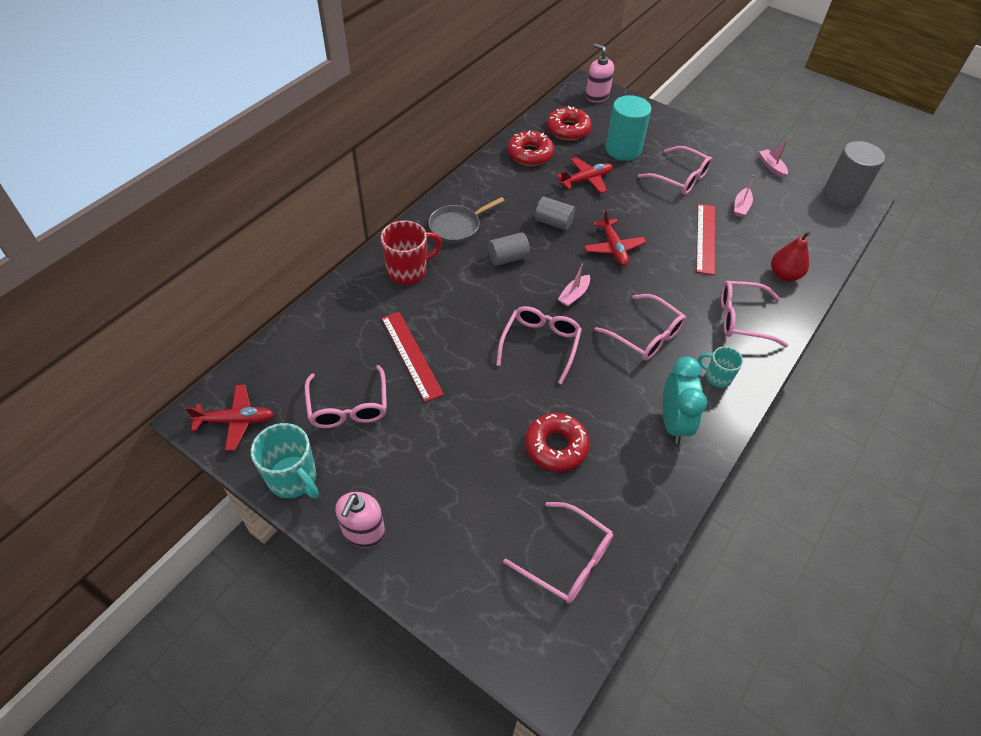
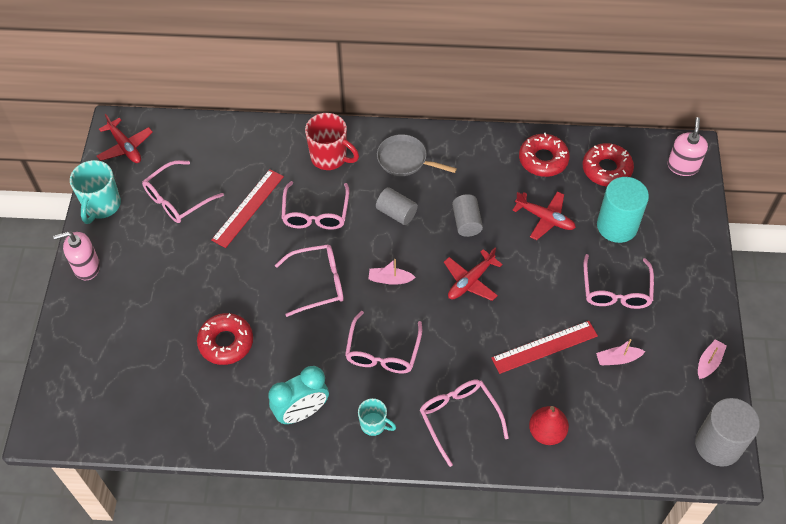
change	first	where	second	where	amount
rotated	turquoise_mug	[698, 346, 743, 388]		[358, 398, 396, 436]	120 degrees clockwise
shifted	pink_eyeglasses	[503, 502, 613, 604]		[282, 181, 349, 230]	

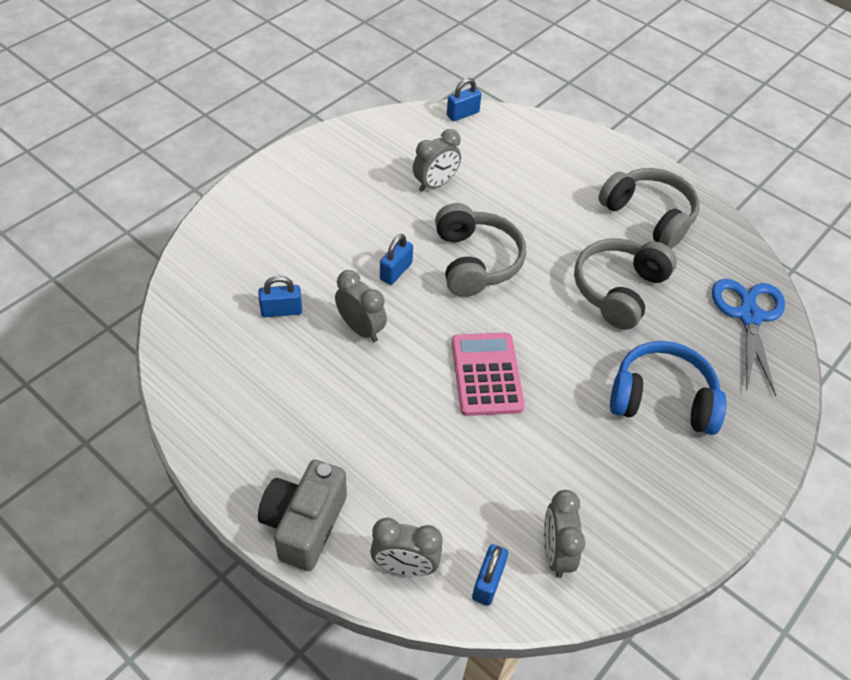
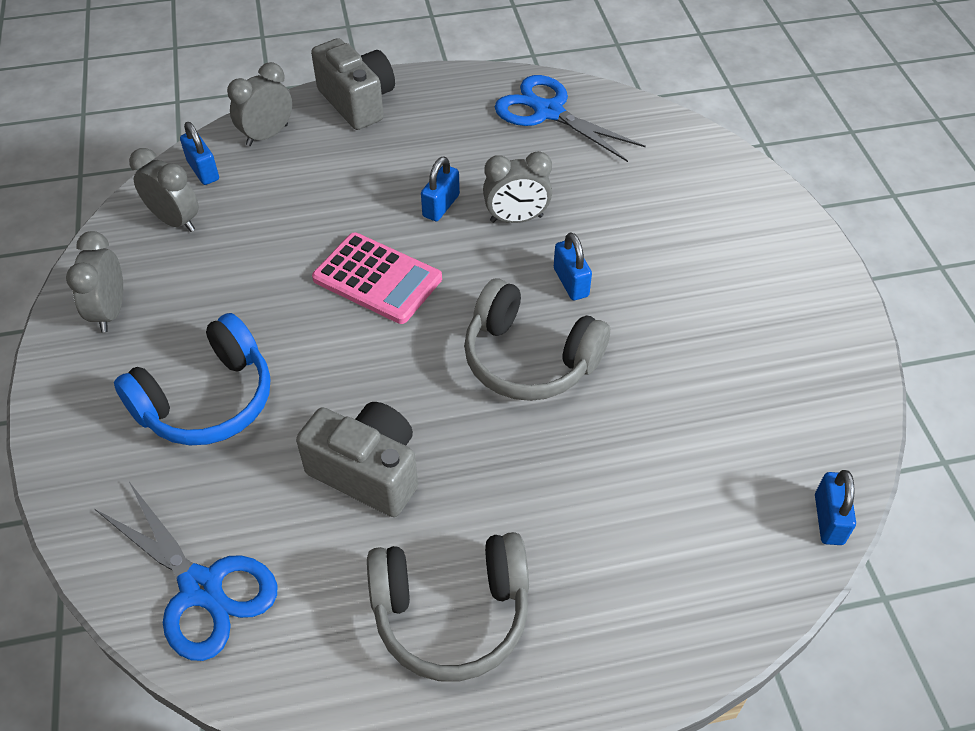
change	first	where	second	where	amount
shifted	ash-grey_clock	[413, 129, 461, 192]		[66, 231, 123, 332]	
swapped	ash-grey_over-ear_headphones	[574, 238, 677, 330]	ash-grey_photo_camera	[296, 402, 418, 517]	
shifted	blue_lock	[258, 276, 302, 317]		[421, 157, 460, 221]	
new			blue_pair_of_scissors	[495, 75, 646, 162]	

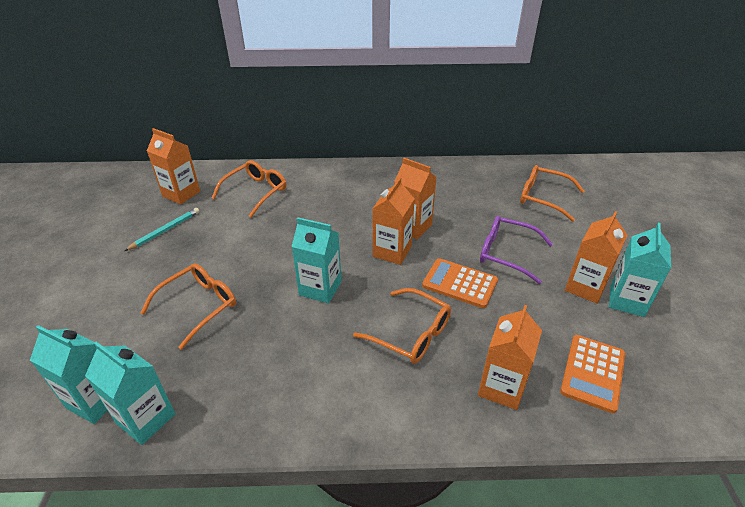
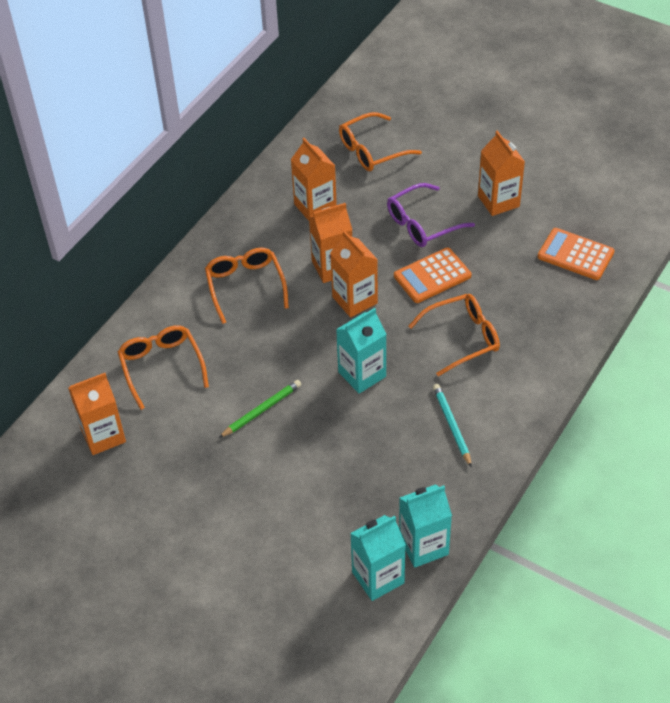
change	first	where	second	where	amount
shifted	turquoise_lead_pencil	[124, 208, 200, 251]		[433, 384, 472, 467]	
gone	turquoise_carton	[609, 223, 671, 317]			
shifted	bright_orange_eyeglasses	[140, 263, 236, 350]		[205, 248, 289, 324]	
shifted	bright_orange_carton	[478, 305, 542, 410]		[291, 138, 337, 221]	
rotated	bright_orange_adding_machine	[560, 335, 625, 413]		[538, 228, 615, 280]	150 degrees clockwise
new			emerald_lead_pencil	[219, 380, 301, 438]	

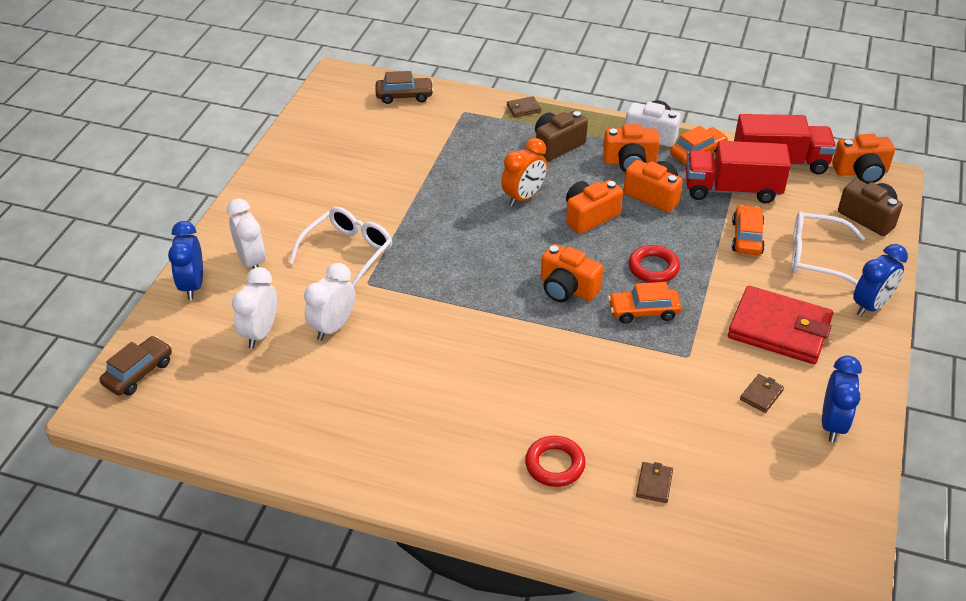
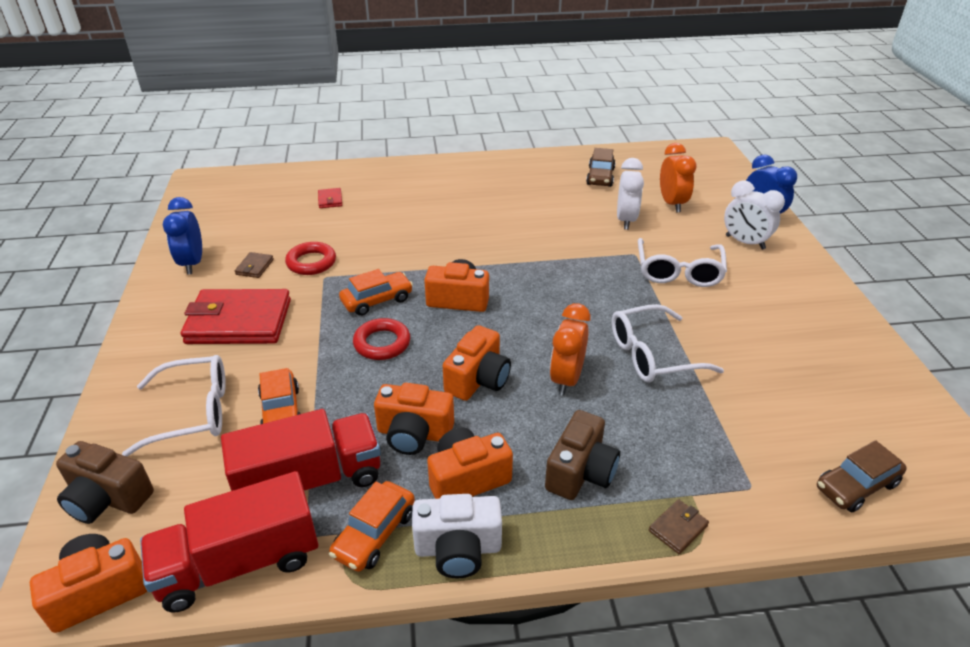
change	first	where	second	where	amount
gone	blue_clock	[853, 244, 908, 317]			
repainted	snow-white_clock	[232, 267, 277, 348]	bright_orange_clock	[660, 143, 697, 212]	
shifted	dark_brown_toy_car	[100, 336, 172, 395]		[586, 148, 616, 187]	
shifted	scarlet_ring	[525, 436, 586, 487]		[285, 242, 336, 275]	
repainted	dark_brown_wallet	[636, 462, 673, 503]	scarlet_wallet	[318, 188, 342, 208]	
new			snow-white_eyeglasses	[612, 304, 724, 383]	

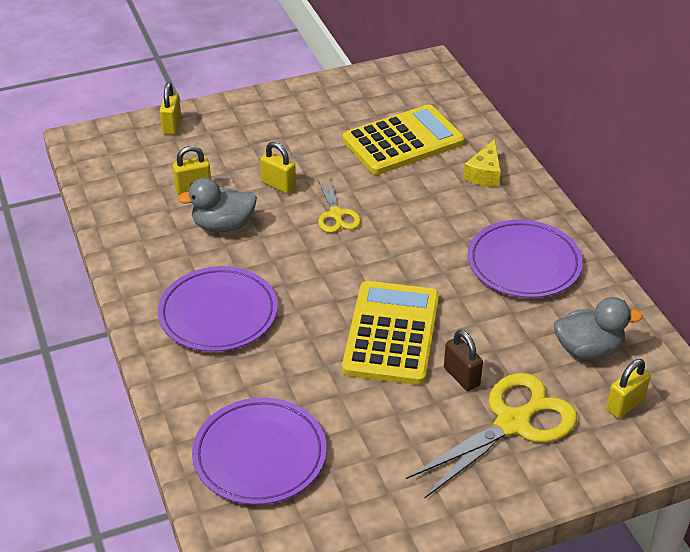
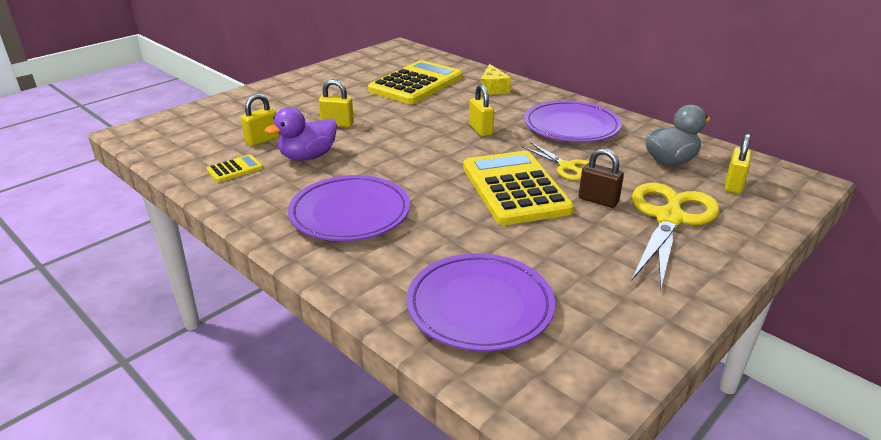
change	first	where	second	where	amount
shifted	yellow_lock	[160, 83, 181, 135]		[469, 84, 494, 137]	
repainted	ash-grey_rubber_duck	[177, 178, 257, 232]	violet_rubber_duck	[265, 107, 337, 161]	
shifted	yellow_pair_of_scissors	[317, 178, 361, 233]		[522, 142, 589, 180]	
new			yellow_adding_machine	[207, 154, 263, 182]	

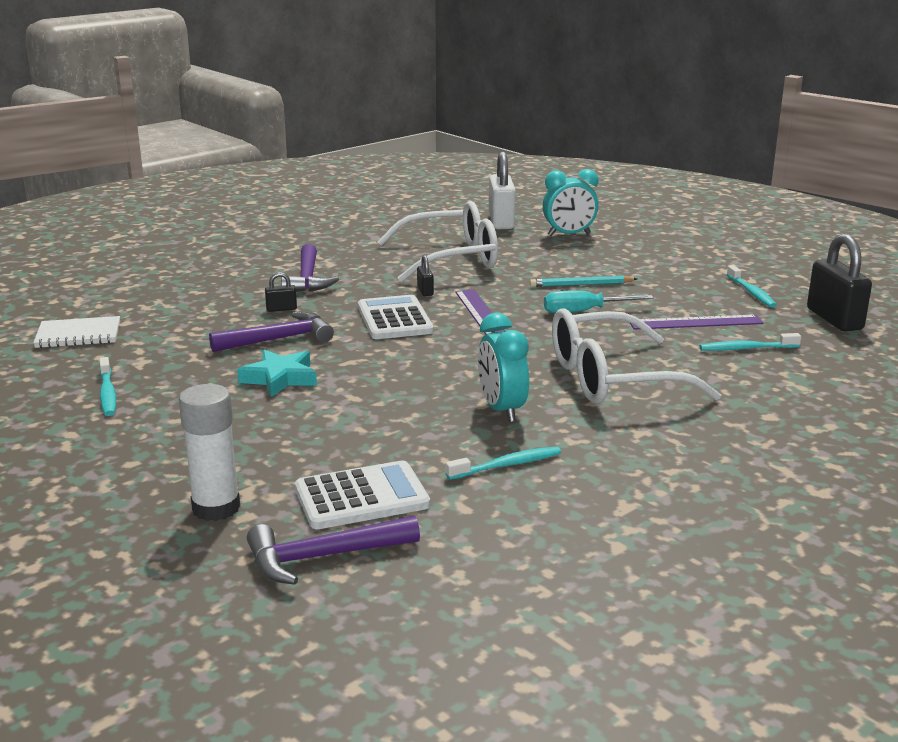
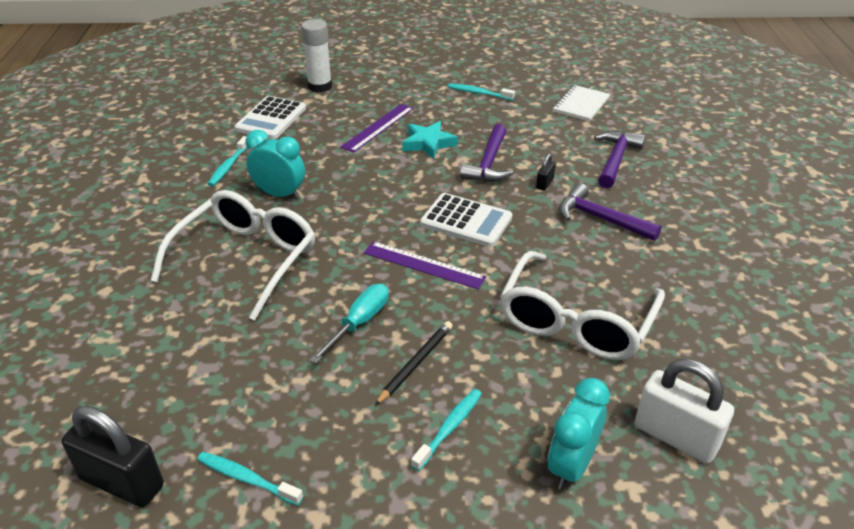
change	first	where	second	where	amount
gone	black_lock	[417, 255, 434, 296]			
repainted	turquoise_lead_pencil	[529, 276, 637, 287]	black_lead_pencil	[375, 321, 453, 405]	
shifted	violet_straightedge	[630, 315, 763, 330]		[341, 104, 414, 153]	
shifted	turquoise_dental_brush	[699, 333, 801, 351]		[411, 389, 482, 471]	
shifted	violet_hammer	[247, 516, 420, 585]		[594, 131, 645, 189]	

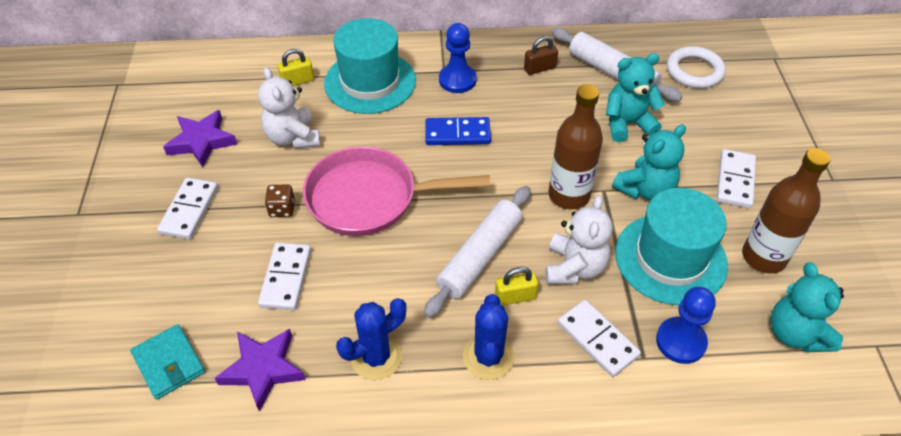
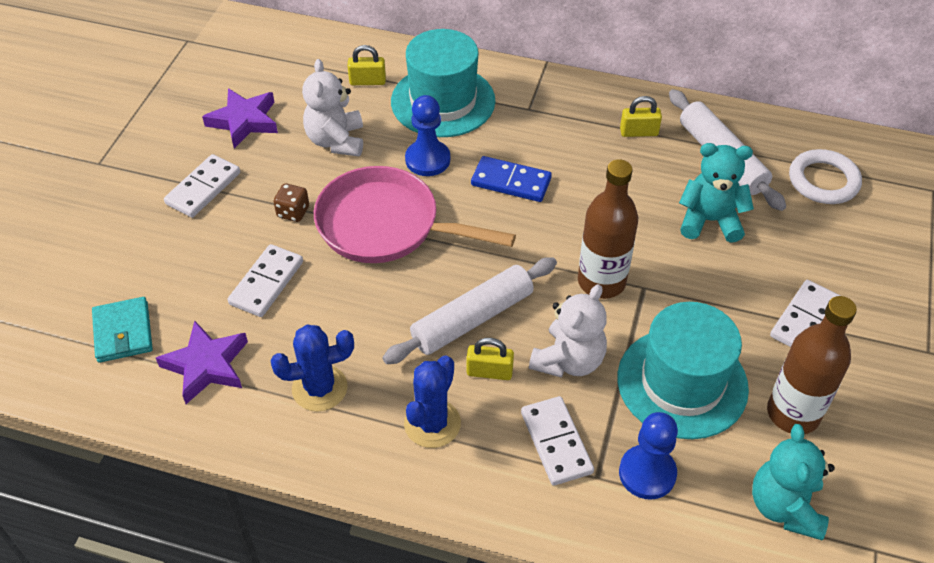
change	first	where	second	where	amount
shifted	blue_game_pawn	[439, 23, 477, 93]		[405, 95, 450, 176]	
repainted	dark_brown_lock	[524, 36, 558, 75]	yellow_lock	[620, 96, 662, 137]	
gone	turquoise_teddy	[612, 124, 686, 200]			

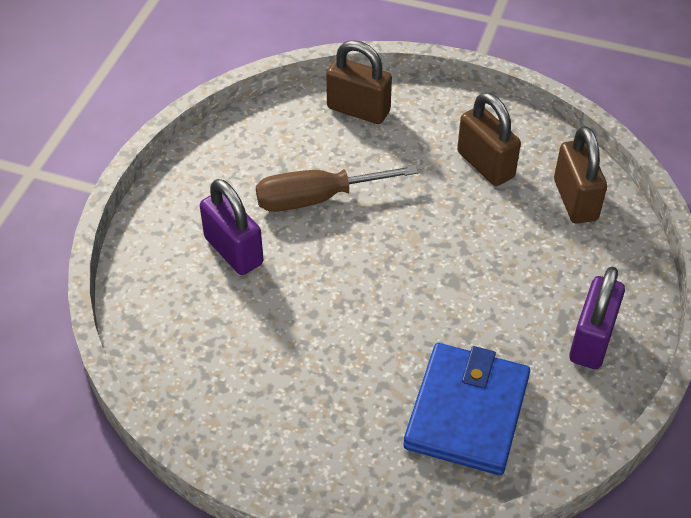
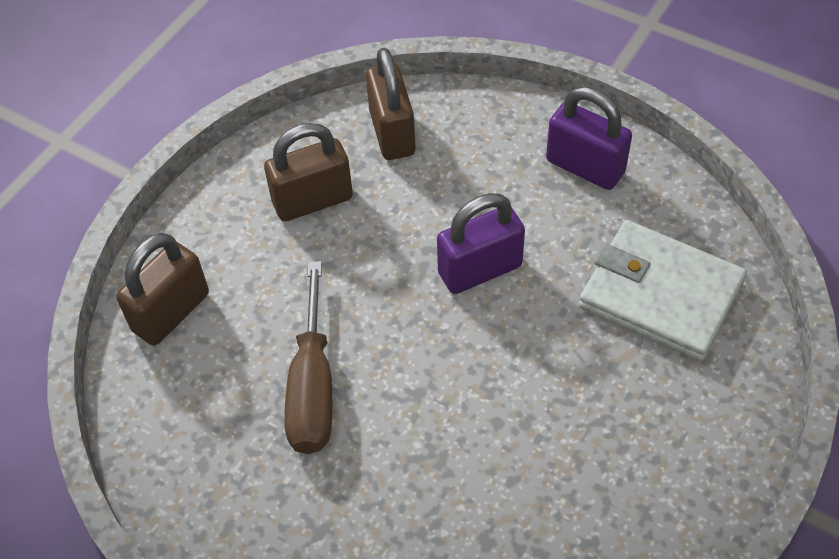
change	first	where	second	where	amount
rotated	dark_brown_lock	[554, 126, 607, 224]		[366, 48, 416, 160]	75 degrees clockwise
shifted	violet_lock	[200, 179, 263, 275]		[437, 193, 525, 294]	
repainted	blue_wallet	[403, 343, 530, 475]	snow-white_wallet	[579, 220, 747, 362]	

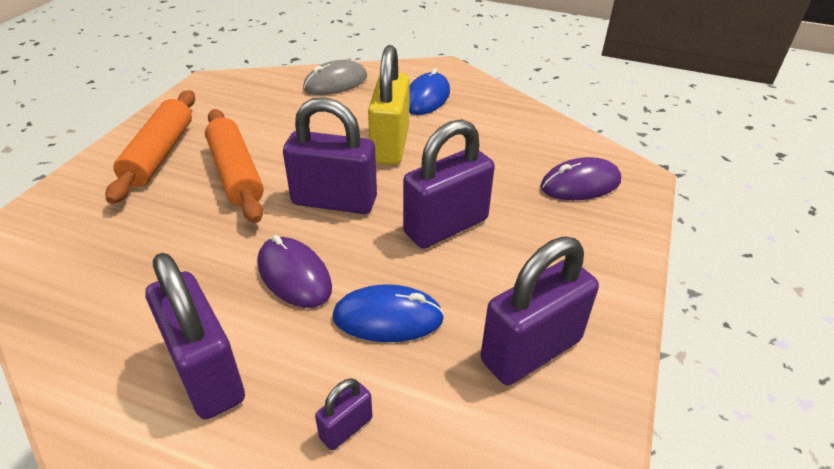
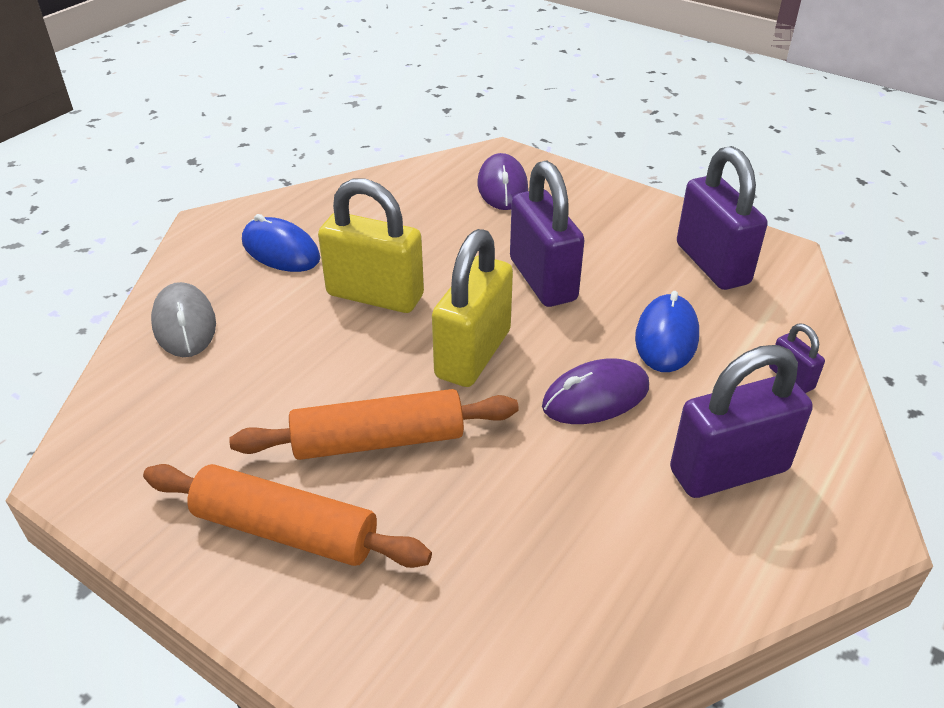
change	first	where	second	where	amount
repainted	violet_lock	[283, 97, 377, 214]	yellow_lock	[432, 229, 513, 387]	

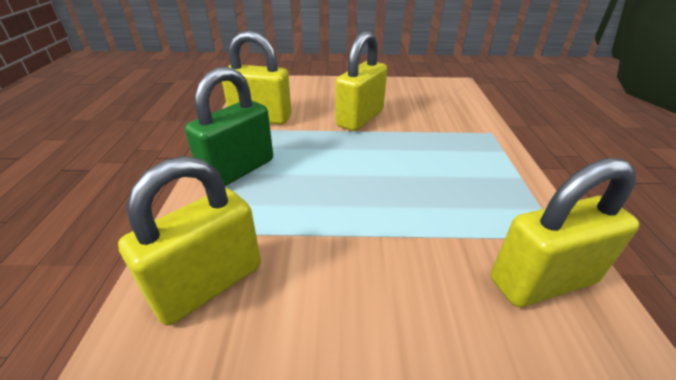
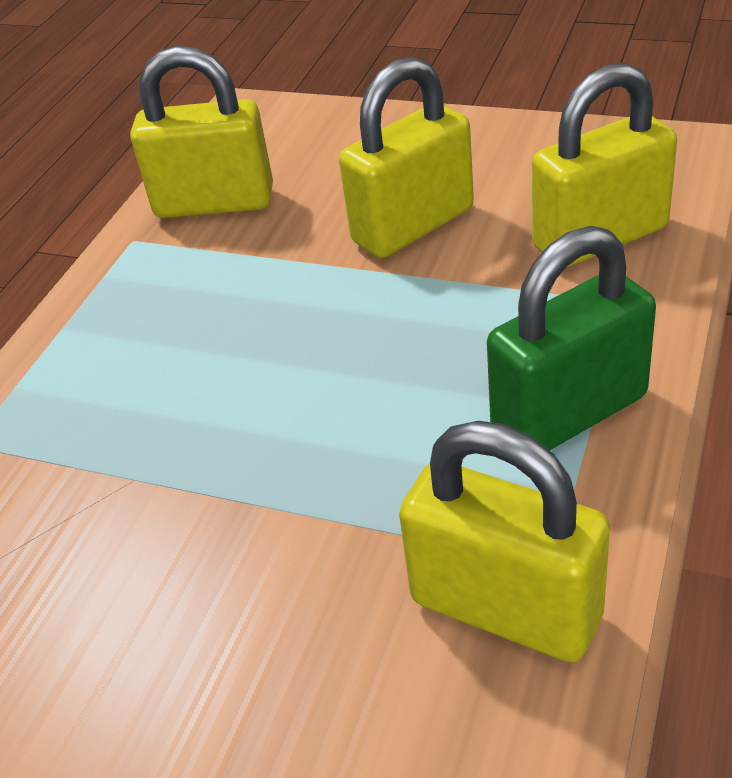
change	first	where	second	where	amount
shifted	yellow_lock	[336, 31, 387, 131]		[339, 57, 474, 258]	

